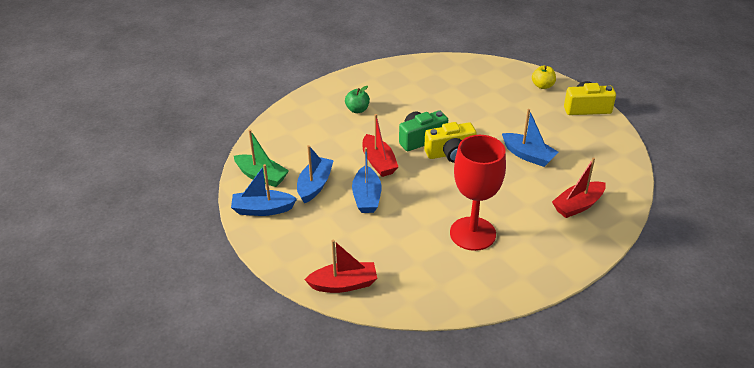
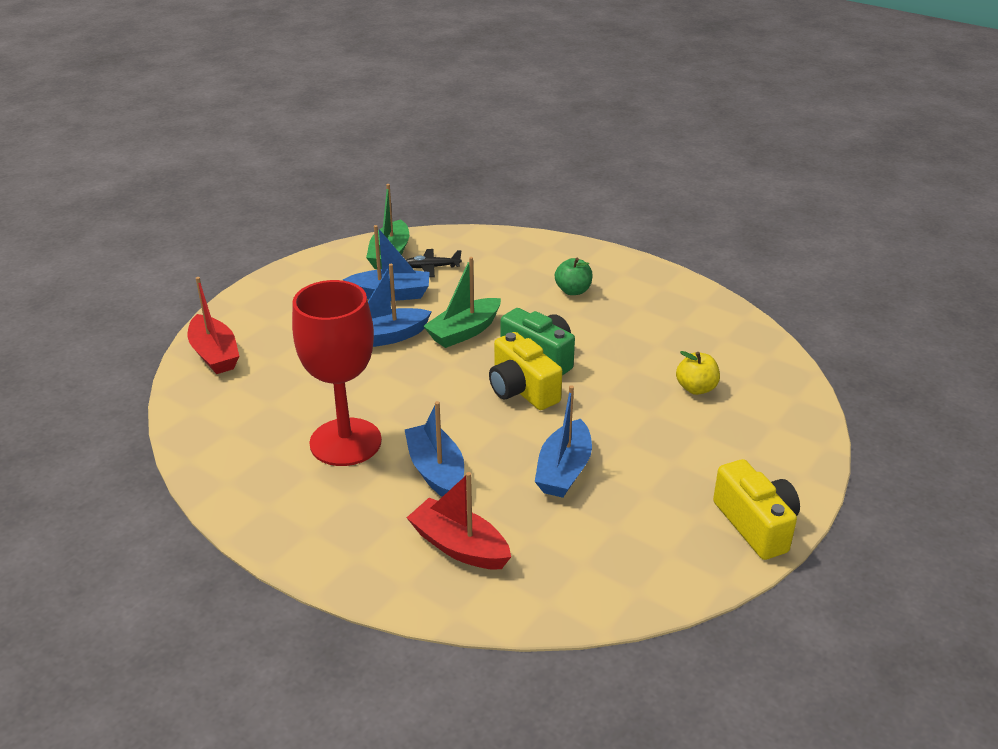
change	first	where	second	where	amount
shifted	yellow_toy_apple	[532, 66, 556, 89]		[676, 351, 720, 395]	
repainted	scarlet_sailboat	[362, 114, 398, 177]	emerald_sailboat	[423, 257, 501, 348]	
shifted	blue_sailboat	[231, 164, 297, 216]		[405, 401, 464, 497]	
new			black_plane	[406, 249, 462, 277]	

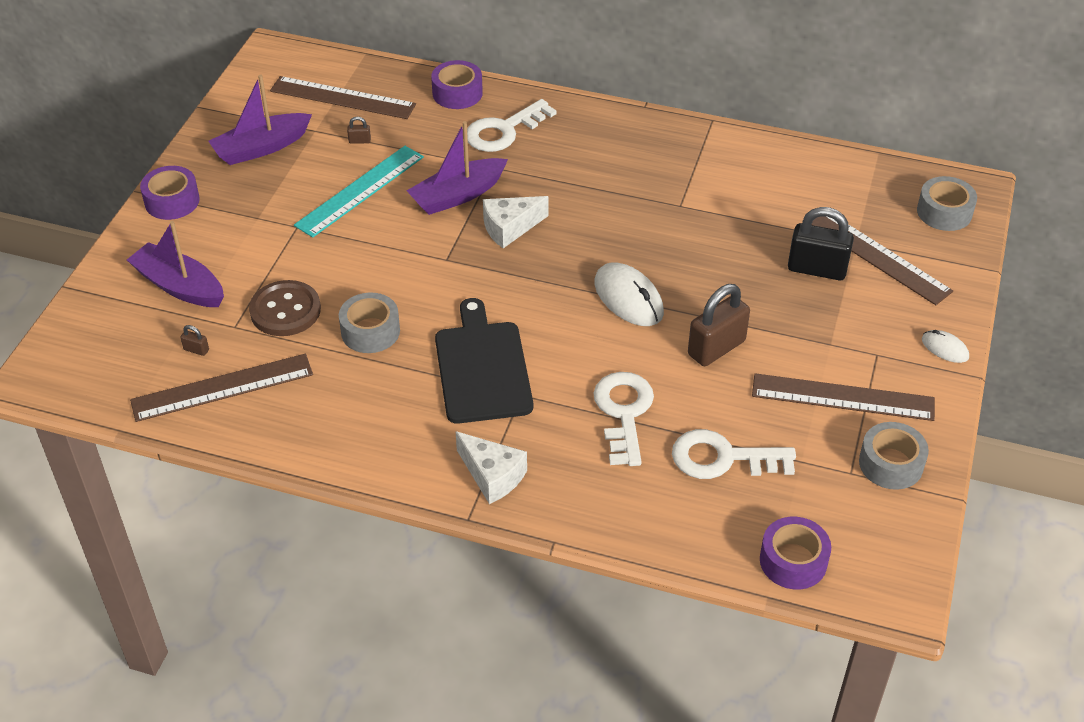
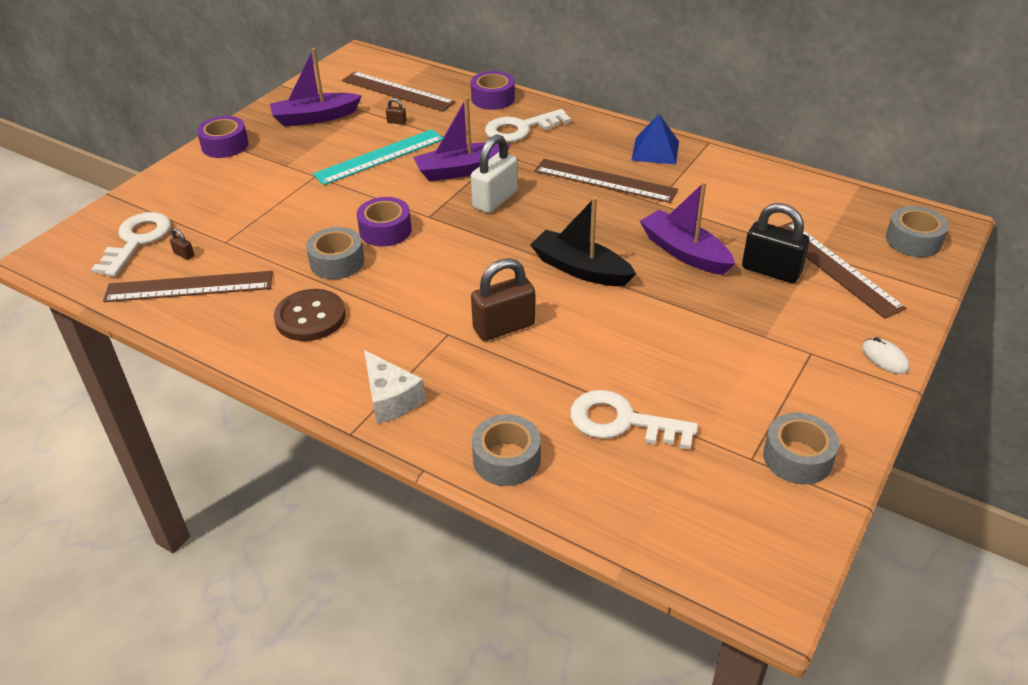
change	first	where	second	where	amount
swapped	snow-white_cheese_wedge	[483, 196, 549, 248]	snow-white_lock	[471, 134, 518, 213]	
shifted	violet_sailboat	[127, 221, 224, 307]		[640, 182, 735, 275]	
swapped	snow-white_PC_mouse	[594, 263, 664, 326]	black_sailboat	[530, 197, 636, 286]	
shifted	dark_brown_button	[249, 280, 321, 336]		[274, 289, 346, 341]	
shifted	dark_brown_lock	[688, 284, 750, 366]		[471, 258, 535, 341]	
gone	black_chopping_board	[435, 298, 533, 424]			
shifted	snow-white_latchkey	[594, 372, 654, 466]		[91, 212, 171, 277]	
shifted	dark_brown_straightedge	[752, 373, 935, 421]		[535, 159, 678, 203]	
shifted	violet_tape	[760, 517, 831, 589]		[357, 197, 412, 247]	
new			blue_solid_pyramid	[631, 114, 679, 165]	
new			ash-grey_tape	[472, 414, 541, 486]	

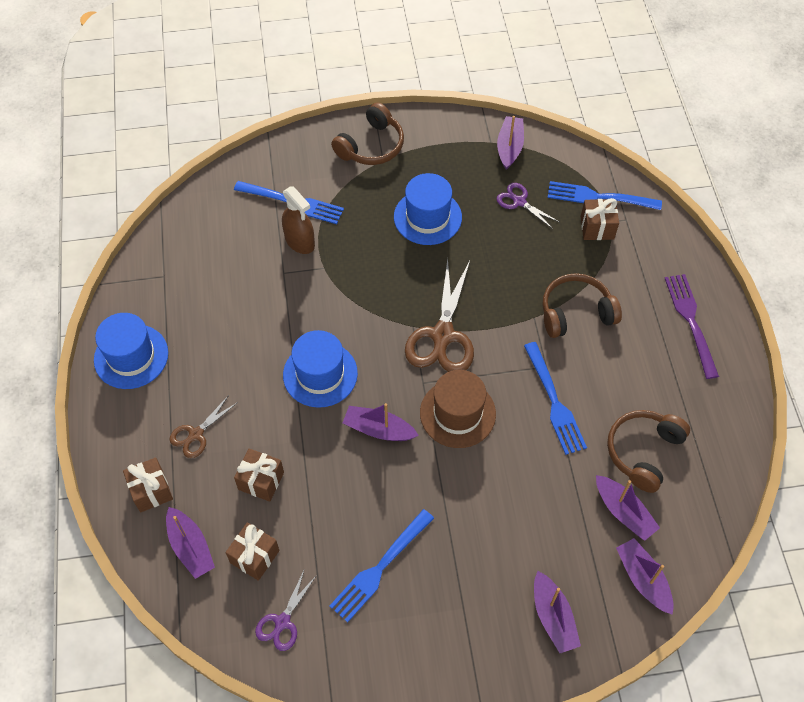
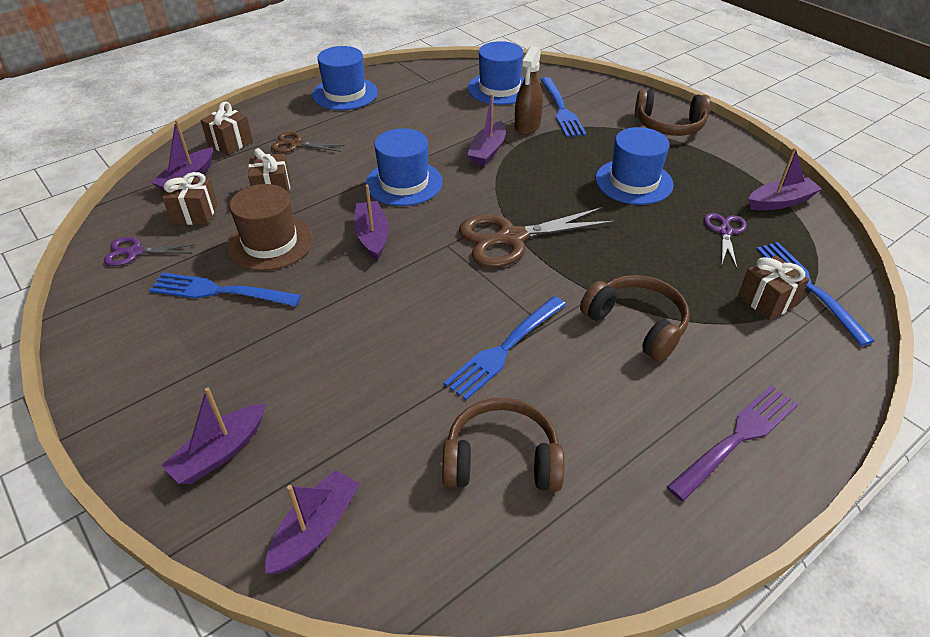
change	first	where	second	where	amount
shifted	dark_brown_tall_hat	[420, 370, 496, 448]		[226, 184, 313, 271]	
shifted	violet_sailboat	[596, 475, 660, 541]		[467, 93, 505, 166]	
new			blue_tall_hat	[467, 41, 525, 105]	

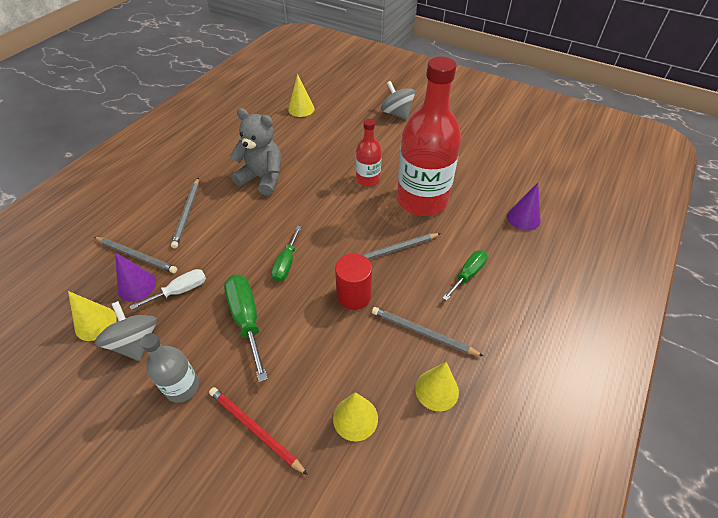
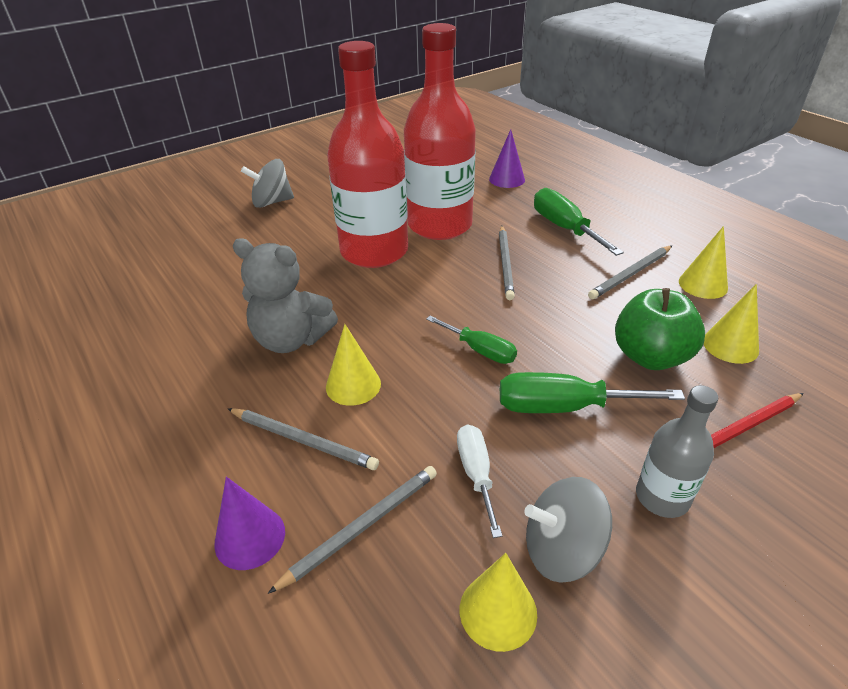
change	first	where	second	where	amount
shifted	yellow_solid_cone	[288, 74, 315, 117]		[326, 324, 381, 406]	
rotated	ash-grey_teddy	[230, 108, 282, 196]		[233, 238, 338, 353]	120 degrees counterclockwise
scaled	scarlet_bottle	[356, 119, 382, 187]		[327, 41, 408, 268]	x2.04
scaled	emerald_screwdriver	[443, 250, 488, 301]		[534, 188, 624, 256]	x1.55
shifted	violet_solid_cone	[115, 252, 156, 302]		[214, 477, 285, 570]	
gone	scarlet_cylinder	[335, 253, 372, 310]			
new			emerald_toy_apple	[615, 288, 705, 370]	

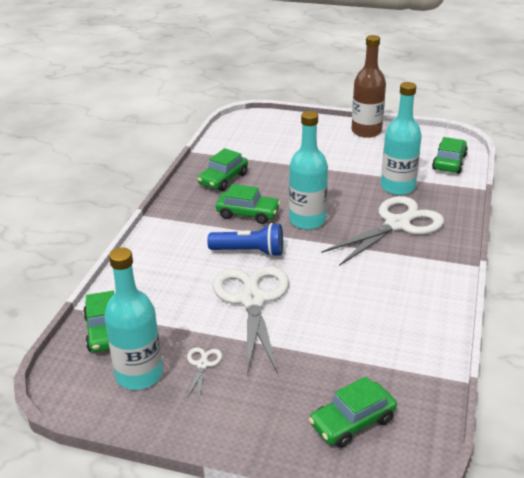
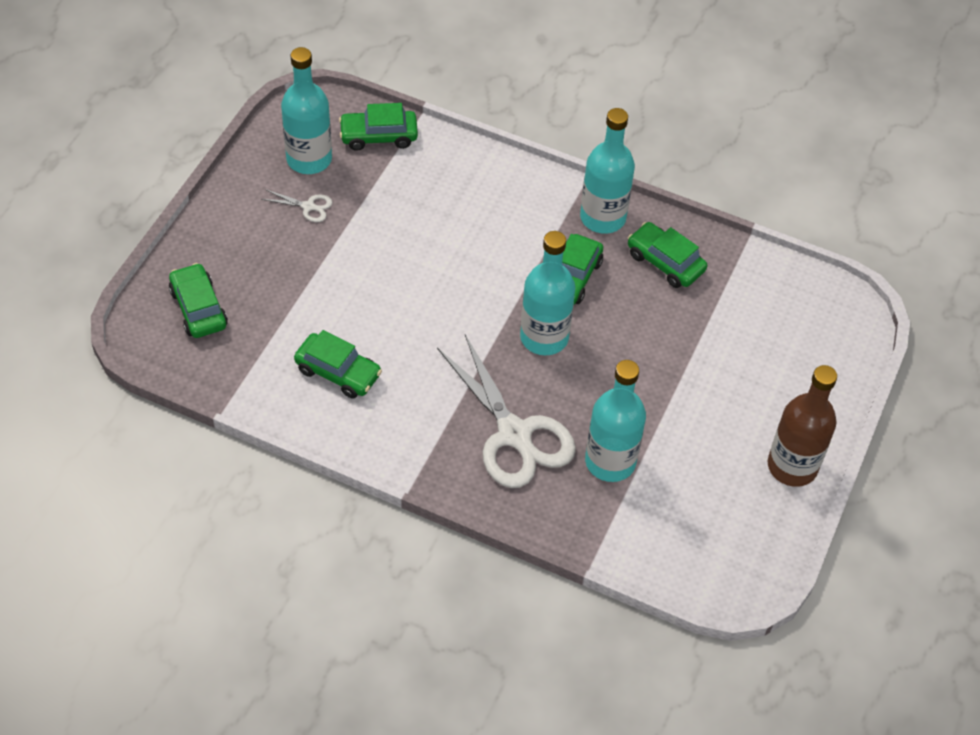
change	first	where	second	where	amount
shifted	emerald_toy_car	[432, 137, 468, 173]		[294, 330, 382, 399]	
gone	blue_torch	[207, 223, 283, 257]			
gone	snow-white_pair_of_scissors	[213, 266, 289, 375]			
new			turquoise_bottle	[580, 108, 635, 234]	

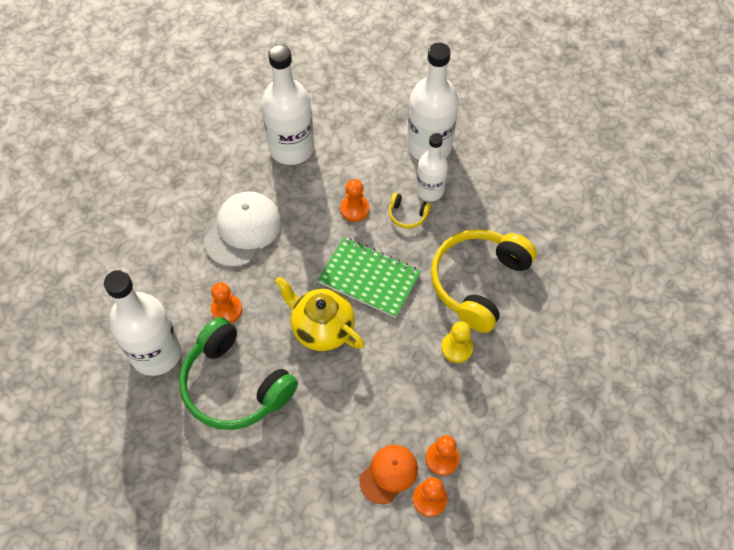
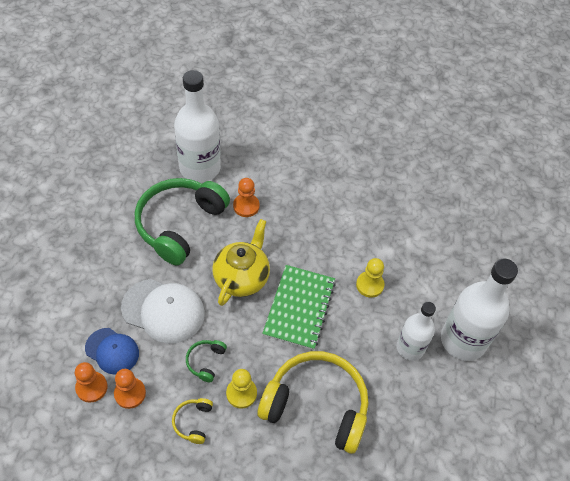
change	first	where	second	where	amount
gone	snow-white_bottle	[261, 45, 314, 165]			
repainted	bright_orange_game_pawn	[340, 179, 369, 222]	yellow_game_pawn	[356, 258, 385, 298]	
shifted	snow-white_baseball_cap	[204, 191, 281, 267]		[121, 279, 205, 343]	
shifted	yellow_over-ear_headphones	[389, 193, 431, 228]		[172, 398, 213, 444]	
repainted	bright_orange_baseball_cap	[359, 445, 418, 504]	blue_baseball_cap	[85, 328, 139, 375]	
new			emerald_over-ear_headphones	[186, 340, 227, 382]	

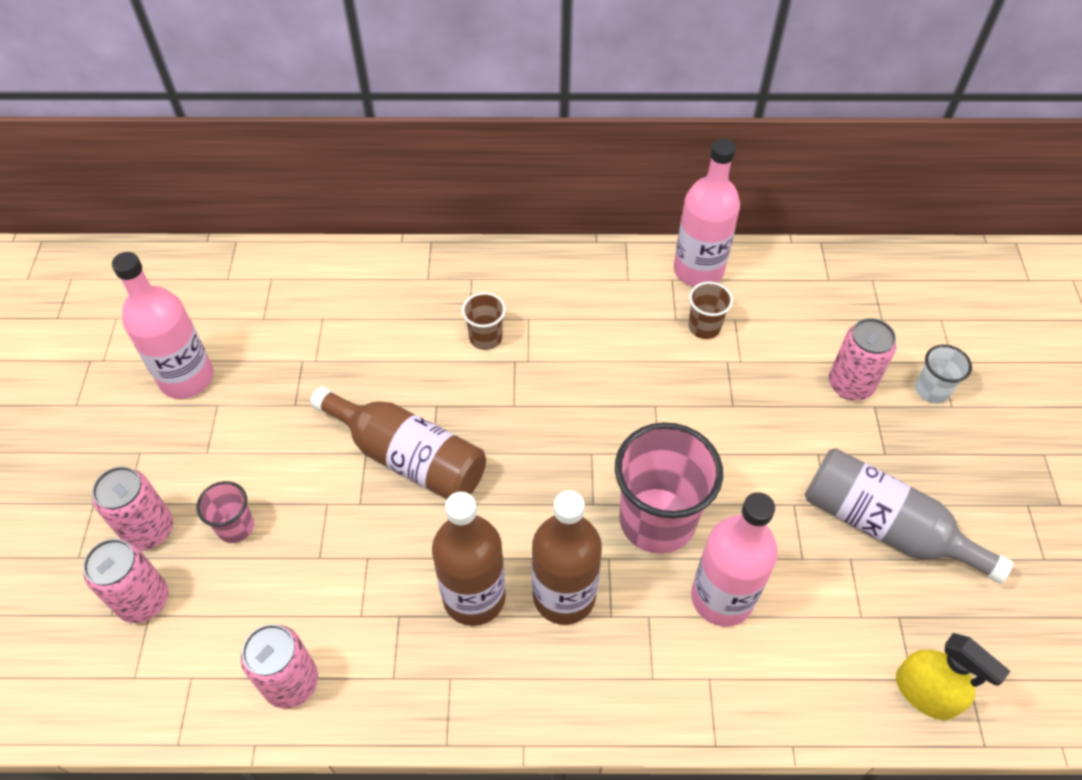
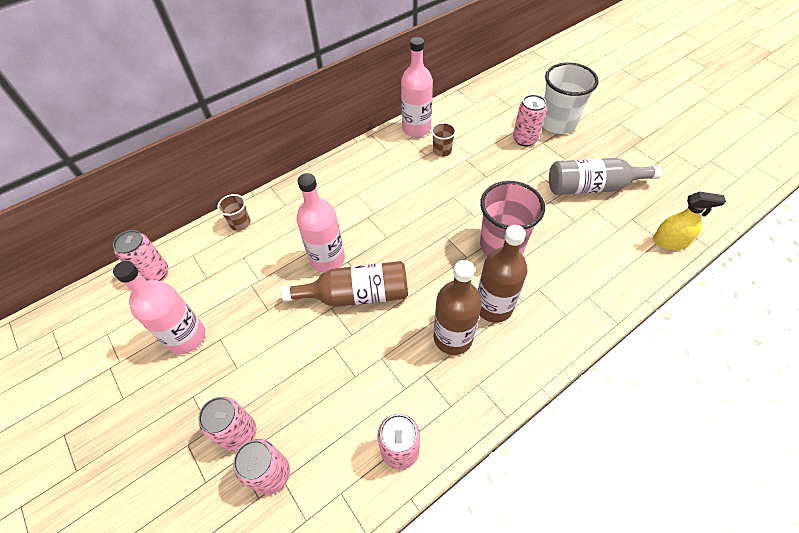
change	first	where	second	where	amount
shifted	dark_brown_beaker	[462, 292, 506, 350]		[217, 194, 250, 231]	
scaled	snow-white_beaker	[915, 345, 972, 404]		[542, 62, 599, 134]	x2.06
gone	pink_beaker	[196, 481, 254, 543]			
shifted	pink_bottle	[691, 492, 778, 627]		[296, 173, 345, 272]	
new			pink_tin	[113, 230, 168, 281]	

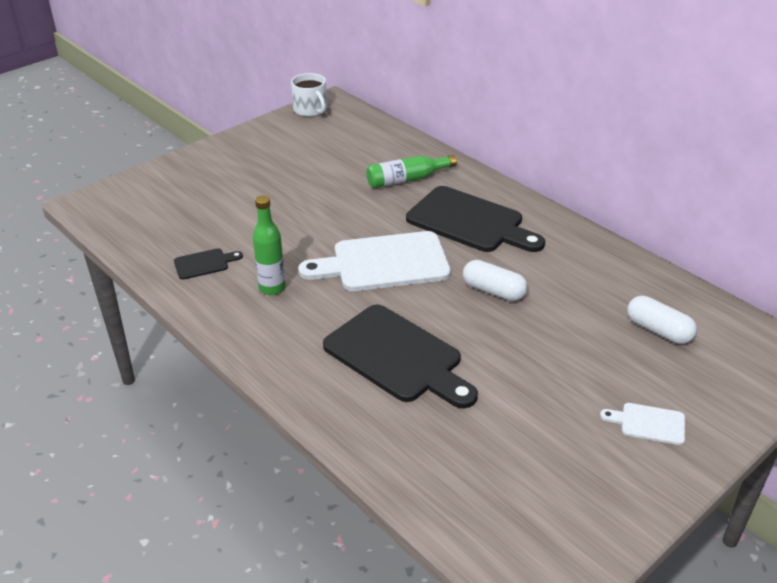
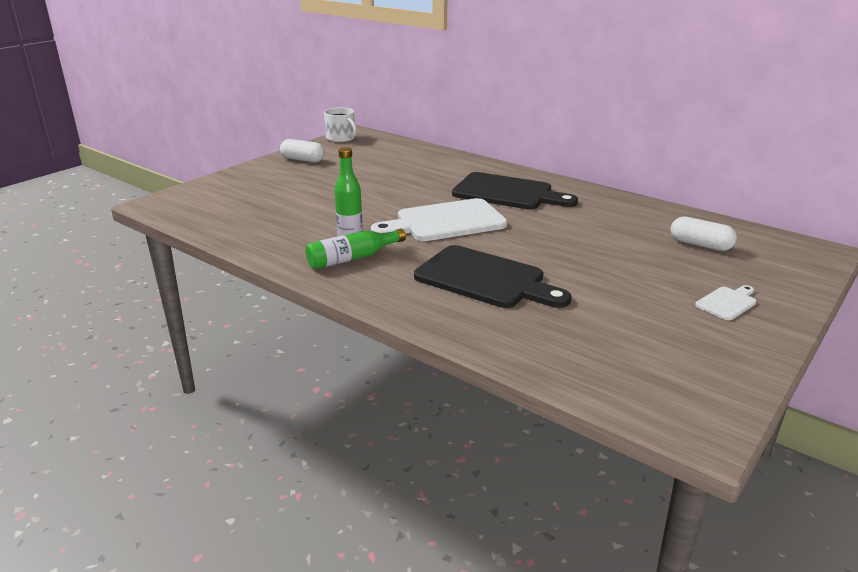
change	first	where	second	where	amount
shifted	emerald_bottle	[367, 155, 456, 188]		[306, 229, 406, 269]	
gone	black_chopping_board	[174, 249, 243, 280]			
shifted	snow-white_pill_shape	[463, 260, 528, 301]		[280, 139, 325, 162]	
rotated	snow-white_chopping_board	[600, 403, 685, 445]		[695, 285, 757, 320]	135 degrees clockwise

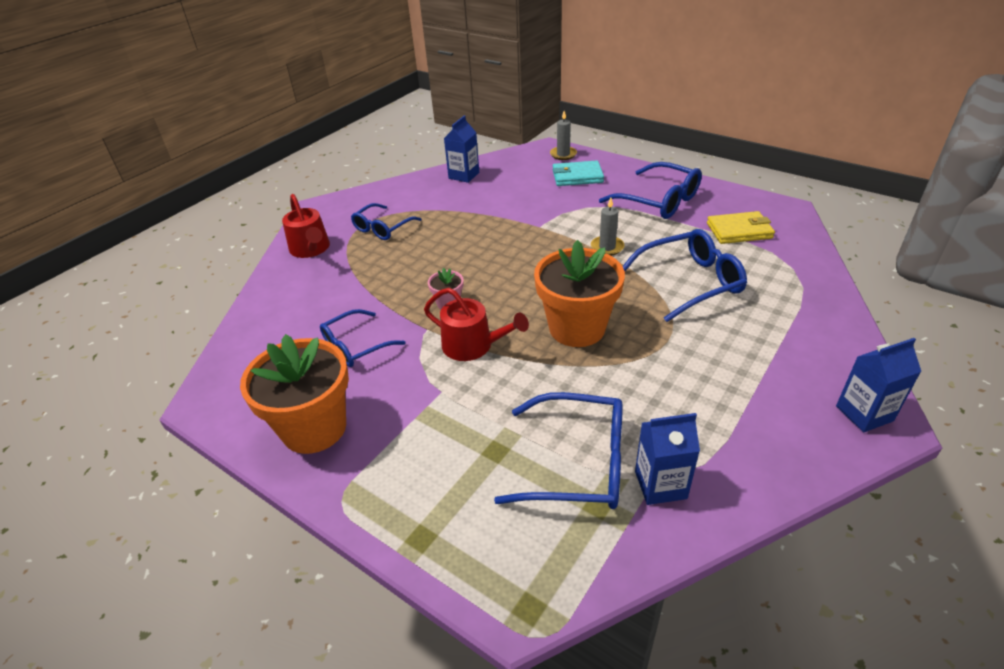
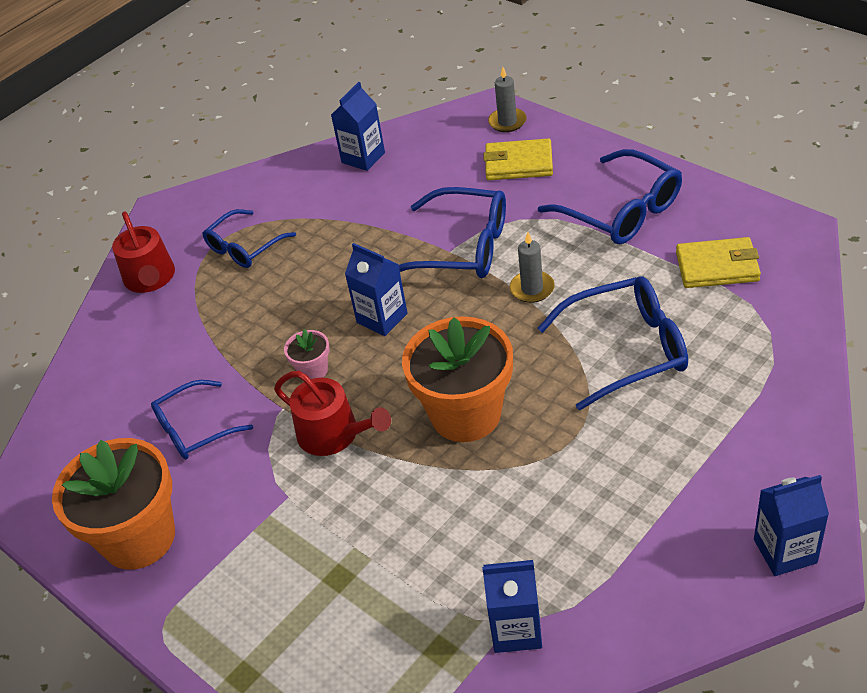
change	first	where	second	where	amount
repainted	turquoise_wallet	[553, 161, 604, 186]	yellow_wallet	[483, 138, 553, 180]	
shifted	blue_eyeglasses	[494, 392, 623, 509]		[399, 187, 506, 278]	
new			blue_carton	[345, 243, 408, 336]	

